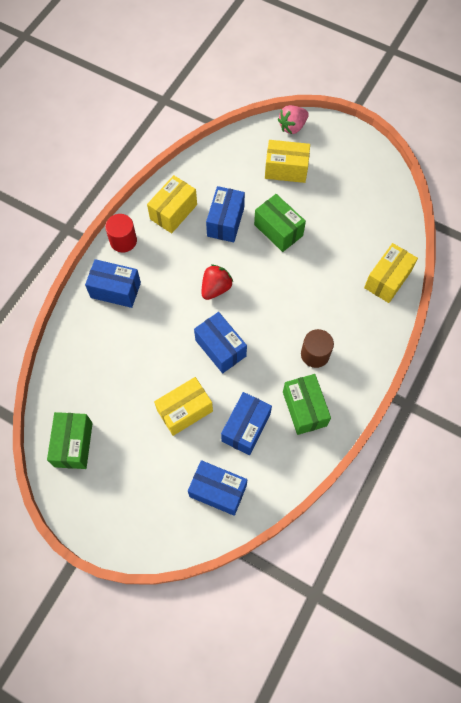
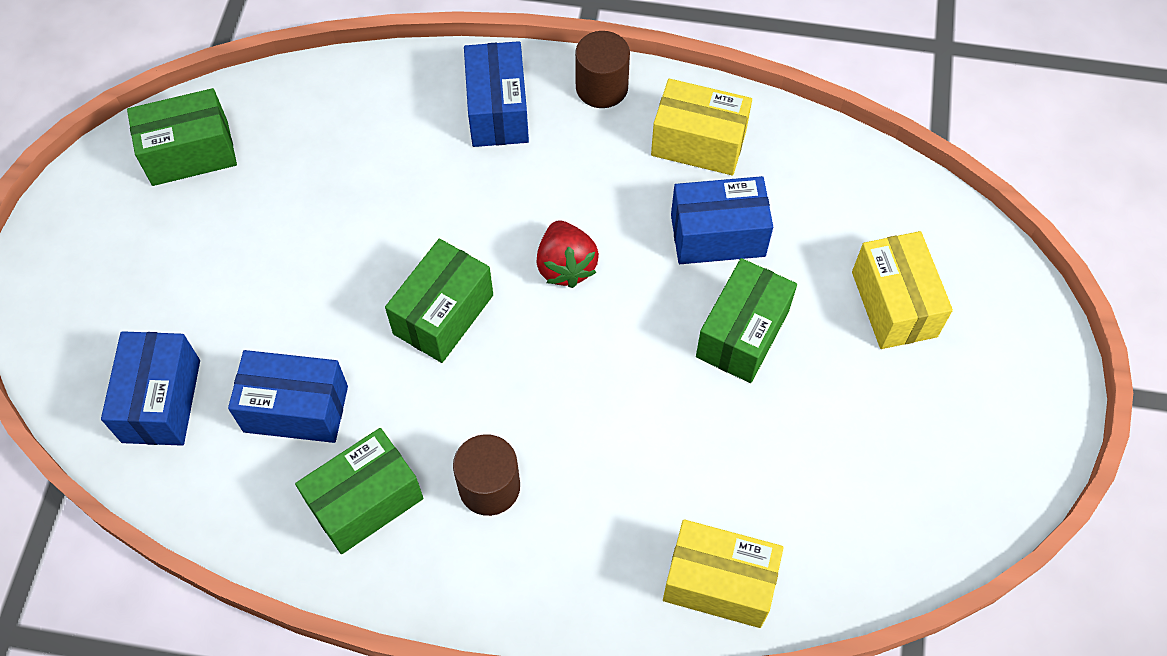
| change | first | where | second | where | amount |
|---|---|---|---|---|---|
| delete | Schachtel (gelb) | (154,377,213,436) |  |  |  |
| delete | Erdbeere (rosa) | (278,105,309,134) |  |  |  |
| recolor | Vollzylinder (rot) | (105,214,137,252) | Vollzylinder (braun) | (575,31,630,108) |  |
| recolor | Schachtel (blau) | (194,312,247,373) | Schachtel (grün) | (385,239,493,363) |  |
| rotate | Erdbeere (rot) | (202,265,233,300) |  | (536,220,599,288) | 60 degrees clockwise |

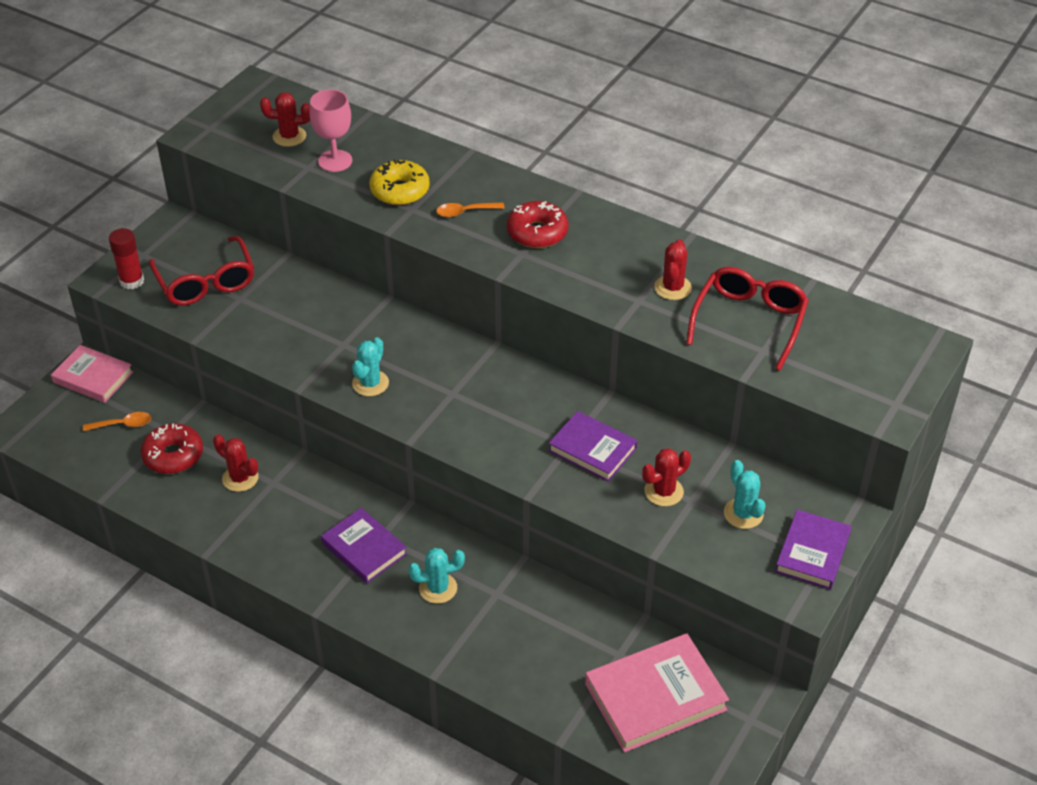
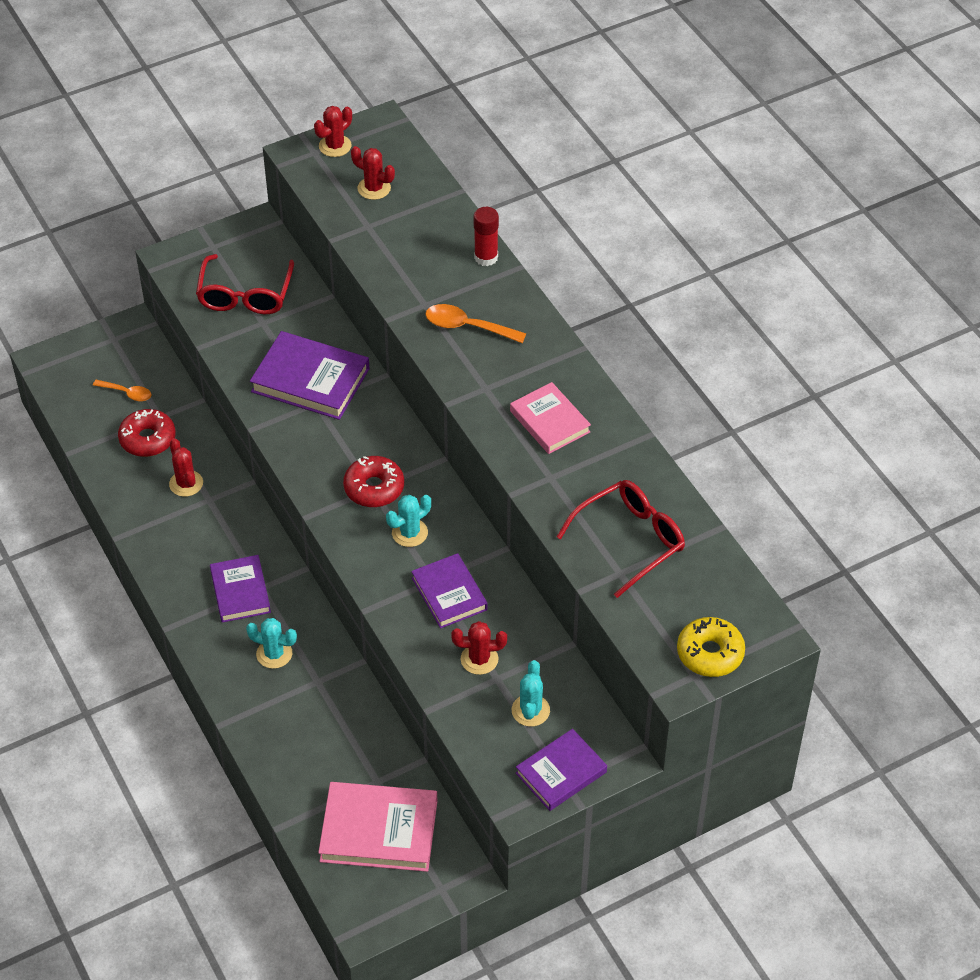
| change | first | where | second | where | amount |
|---|---|---|---|---|---|
| delete | Kelch (rosa) | (309,89,352,172) |  |  |  |
| insert |  |  | Buch (lila) | (250,331,369,420) |  |
| move | Buch (rosa) | (51,345,133,403) |  | (510,382,591,454) |  |
| move | Klebestift (rot) | (109,228,144,289) |  | (474,207,499,266) |  |
| move | Kaktus (türkis) | (352,337,389,396) |  | (386,495,431,547) |  |
| move | Donut (gelb) | (369,160,430,205) |  | (677,617,745,677) |  |
| move | Donut (rot) | (507,201,569,248) |  | (343,456,404,507) |  |
| move | Kaktus (rot) | (654,239,692,300) |  | (314,106,352,157) |  |
| resize | Löffel (orange) | (436,202,505,217) |  | (425,304,526,343) | x1.52 |

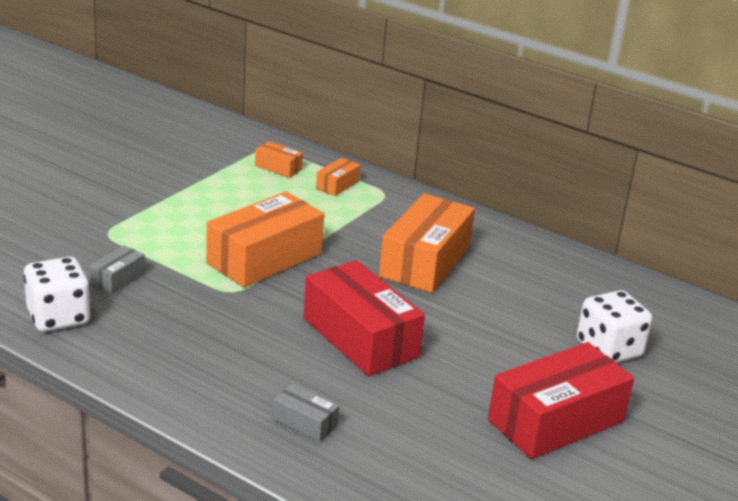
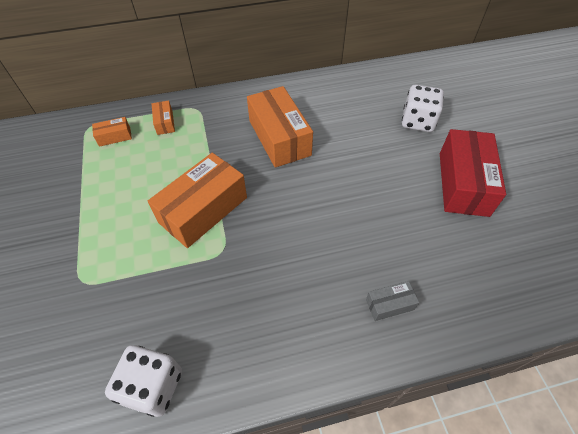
| change | first | where | second | where | amount |
|---|---|---|---|---|---|
| delete | Schachtel (grau) | (90,246,145,294) |  |  |  |
| delete | Schachtel (rot) | (303,260,425,376) |  |  |  |
| rotate | Schachtel (orange) | (206,192,324,287) |  | (147,153,247,248) | 45 degrees clockwise |

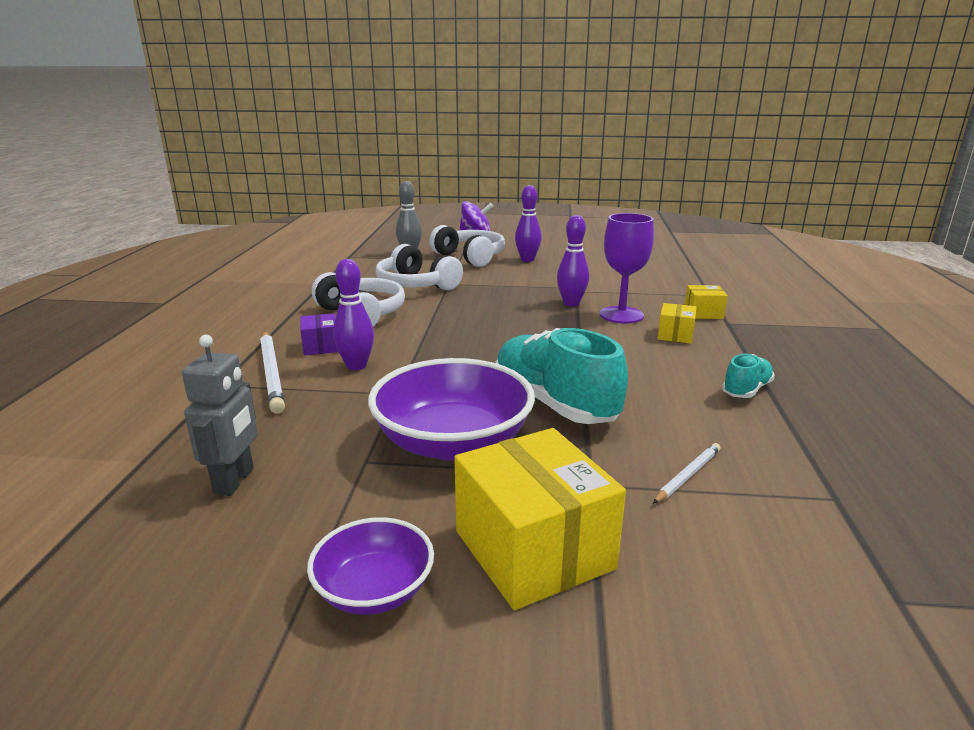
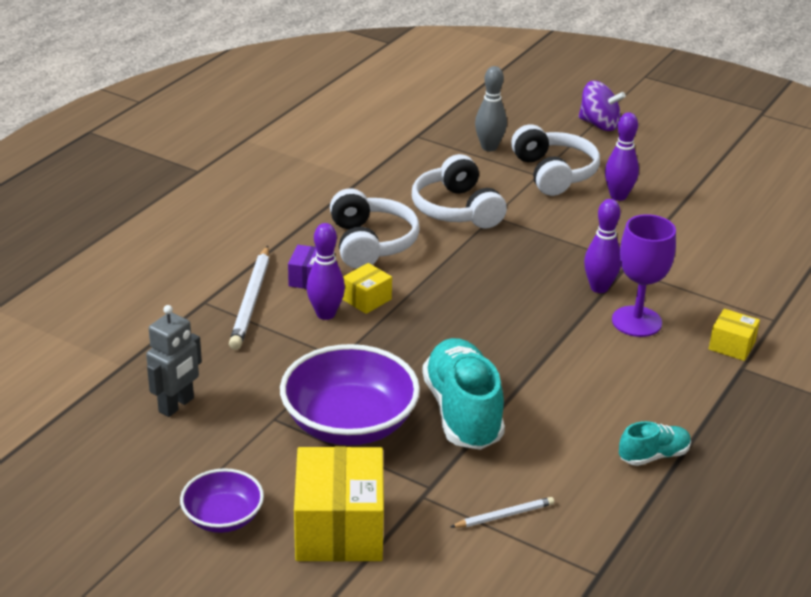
| change | first | where | second | where | amount |
|---|---|---|---|---|---|
| move | Schachtel (gelb) | (658,303,697,343) |  | (342,263,392,314) |  |

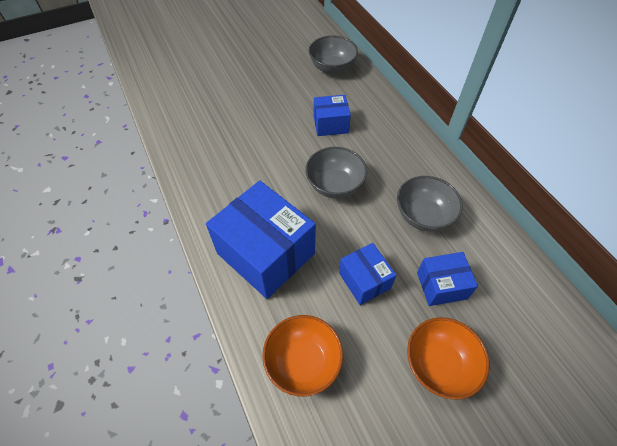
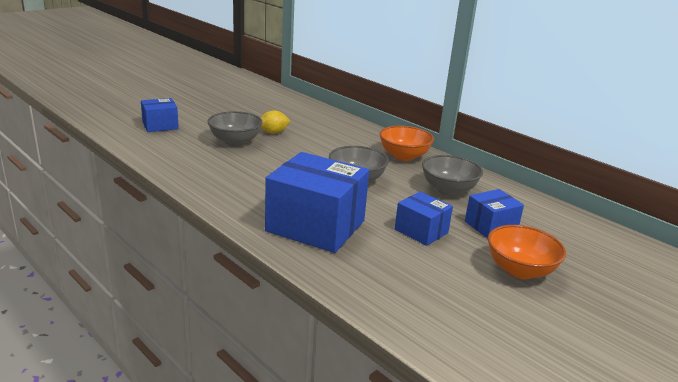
| change | first | where | second | where | amount |
|---|---|---|---|---|---|
| insert |  |  | Zitrone (gelb) | (261,110,290,134) |  |
| move | Schüssel (orange) | (263,315,343,397) |  | (379,126,434,161) |  |
| move | Schüssel (grau) | (309,35,358,74) |  | (207,111,262,146) |  |
| move | Schachtel (blau) | (314,95,351,136) |  | (141,98,179,132) |  |

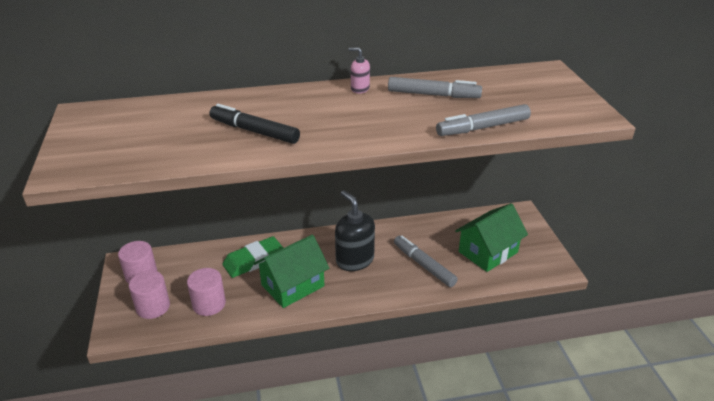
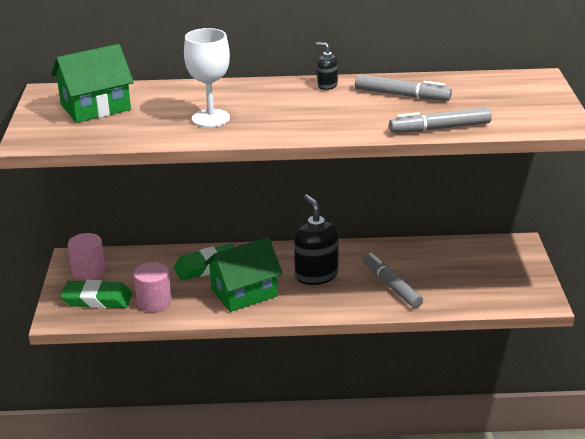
| change | first | where | second | where | amount |
|---|---|---|---|---|---|
| move | Haus (grün) | (455,203,528,272) |  | (51,44,134,123) |  |
| replace | Vollzylinder (rosa) | (129,271,170,319) | Radiergummi (grün) | (60,280,132,309) |  |
| replace | Filzstift (schwarz) | (209,104,300,144) | Kelch (weiß) | (184,28,230,127) |  |
| recolor | Seifenspender (rosa) | (349,48,370,93) | Seifenspender (schwarz) | (316,43,338,90) |  |

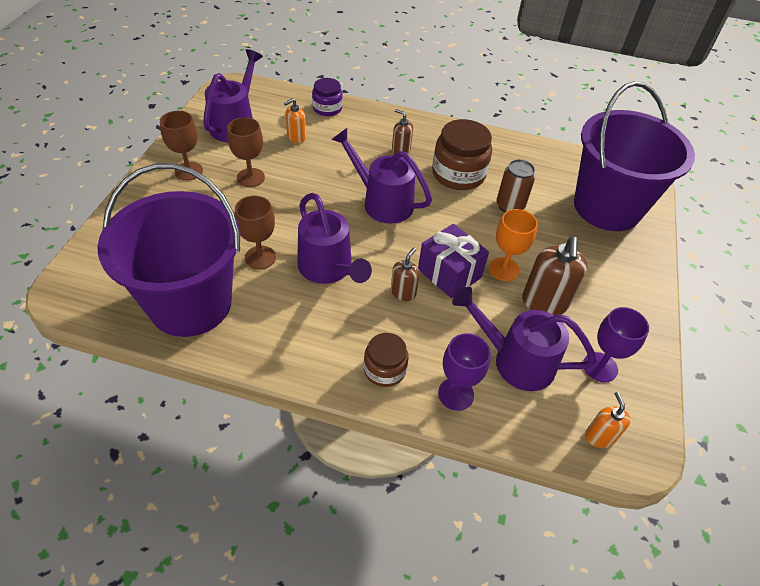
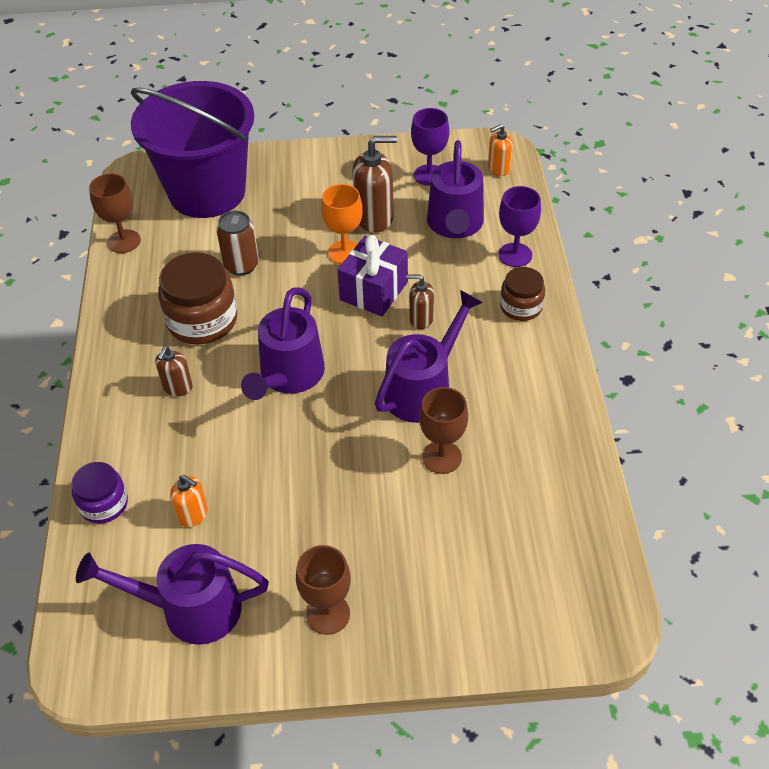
| change | first | where | second | where | amount |
|---|---|---|---|---|---|
| delete | Eimer (lila) | (97,163,240,337) |  |  |  |
| move | Kelch (braun) | (227,117,265,187) |  | (89,173,141,253) |  |

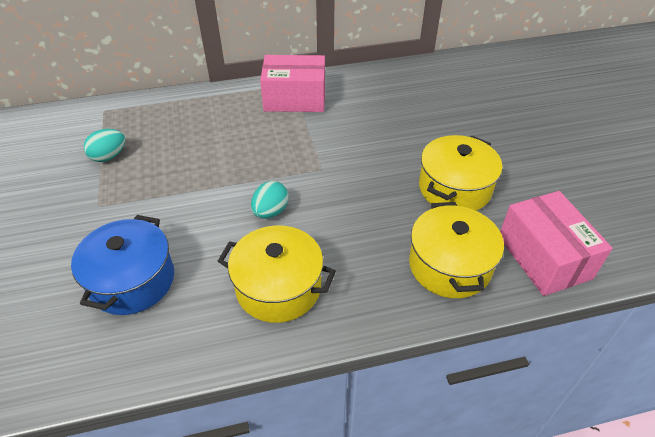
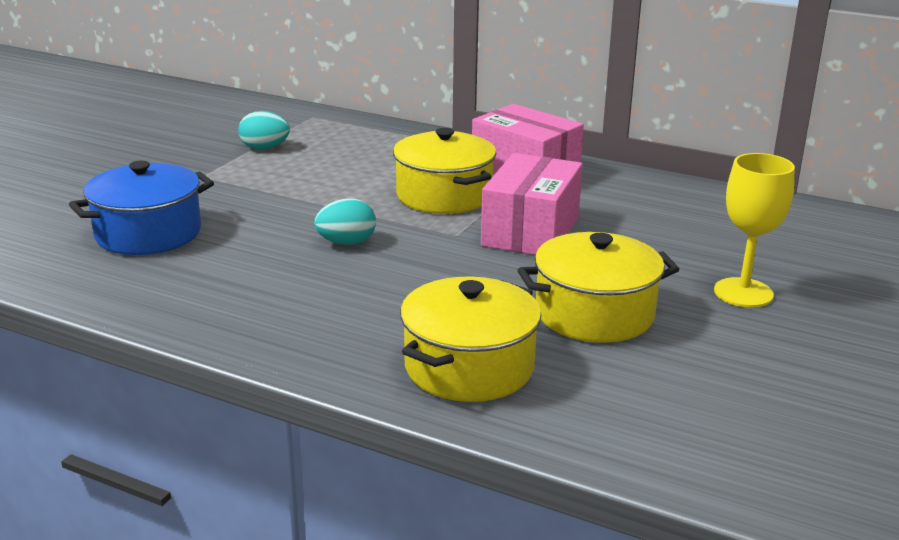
| change | first | where | second | where | amount |
|---|---|---|---|---|---|
| insert |  |  | Kelch (gelb) | (714,153,795,307) |  |
| move | Kochtopf (gelb) | (218,225,336,323) |  | (393,128,497,214) |  |
| move | Schachtel (rosa) | (500,191,613,296) |  | (481,153,583,255) |  |

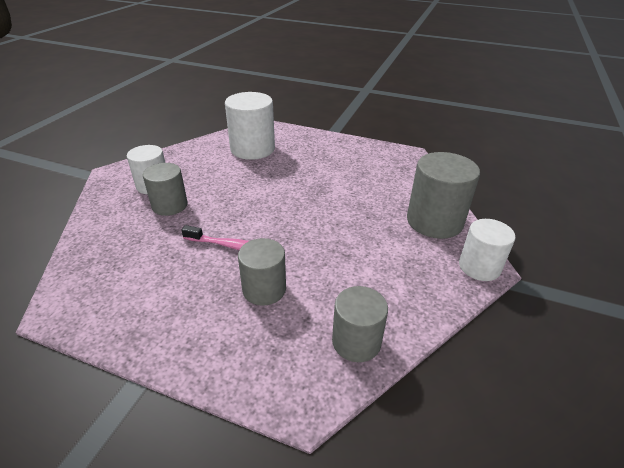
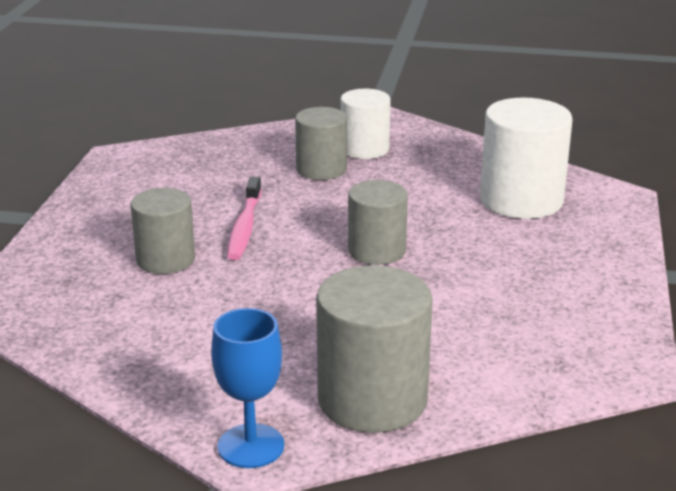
| change | first | where | second | where | amount |
|---|---|---|---|---|---|
| move | Vollzylinder (grau) | (332,286,388,362) |  | (348,180,408,265) |  |
| replace | Vollzylinder (weiß) | (459,219,515,281) | Kelch (blau) | (211,308,284,468) |  |

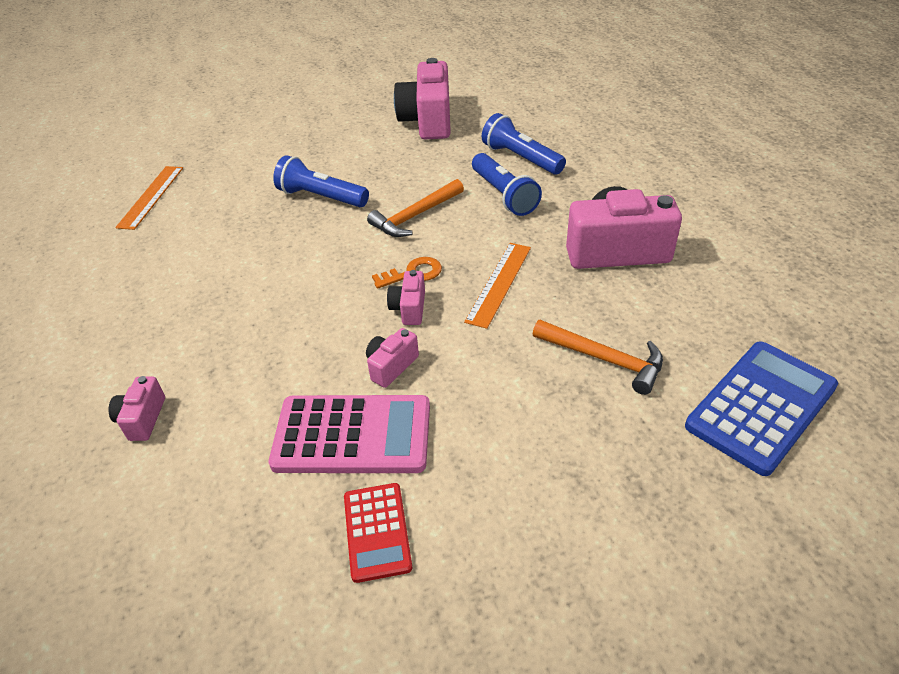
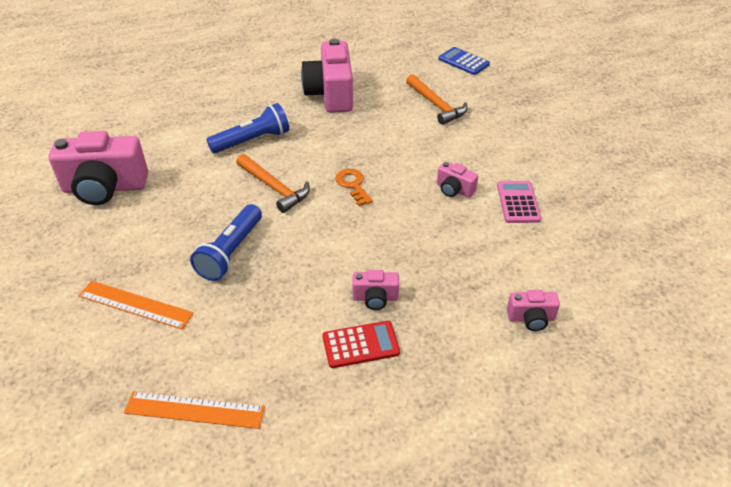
| change | first | where | second | where | amount |
|---|---|---|---|---|---|
| delete | Taschenlampe (blau) | (482,113,566,175) |  |  |  |
| move | Taschenrechner (rot) | (344,483,412,583) |  | (322,321,400,368) |  |
| move | Kamera (rosa) | (387,270,425,325) |  | (352,270,399,310) |  |
| move | Lineal (orange) | (464,243,531,329) |  | (78,281,194,329) |  |
| rotate | Hammer (orange) | (533,320,663,395) |  | (406,74,468,125) | 120 degrees clockwise |
| resize | Taschenrechner (rosa) | (269,395,430,473) |  | (497,181,541,223) | x0.58 |
| resize | Taschenrechner (blau) | (685,342,838,476) |  | (439,47,490,75) | x0.58 |

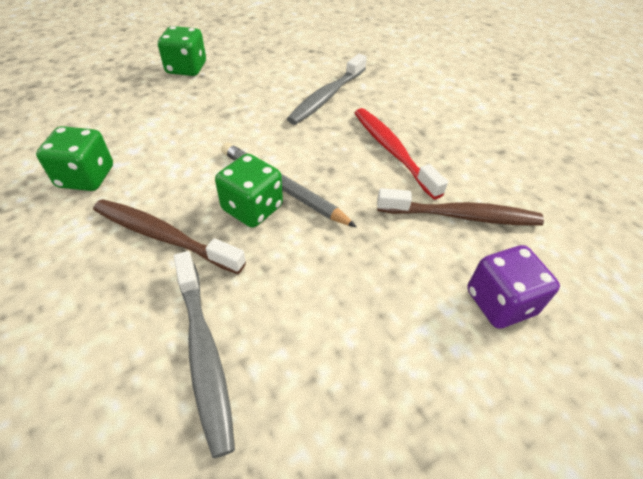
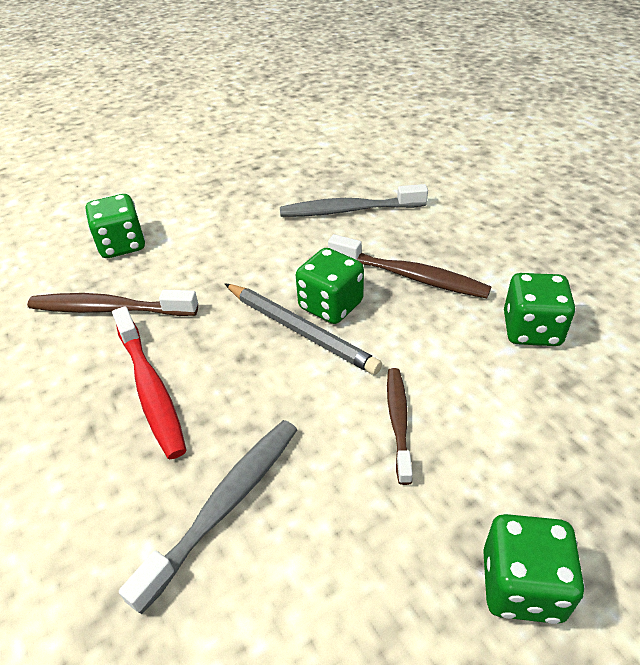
| change | first | where | second | where | amount |
|---|---|---|---|---|---|
| insert |  |  | Zahnbürste (braun) | (387,368,413,485) |  |
| recolor | Spielwürfel (lila) | (467,245,560,329) | Spielwürfel (grün) | (85,194,145,258) |  |
| rotate | Zahnbürste (grau) | (174,251,235,458) |  | (280,184,428,217) | 75 degrees counterclockwise |

